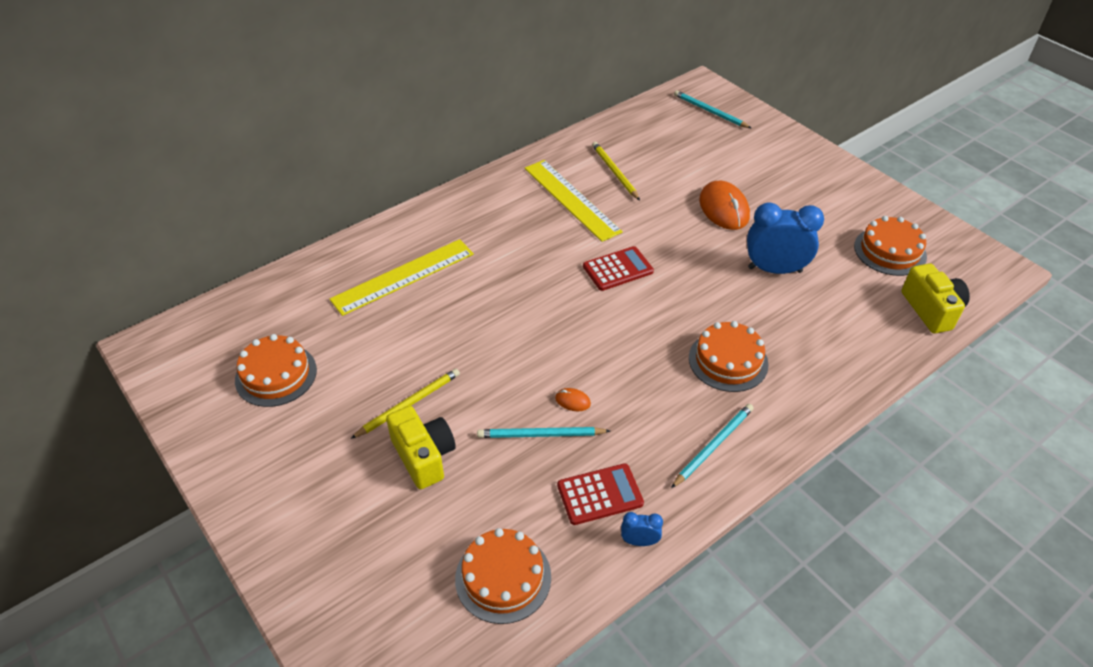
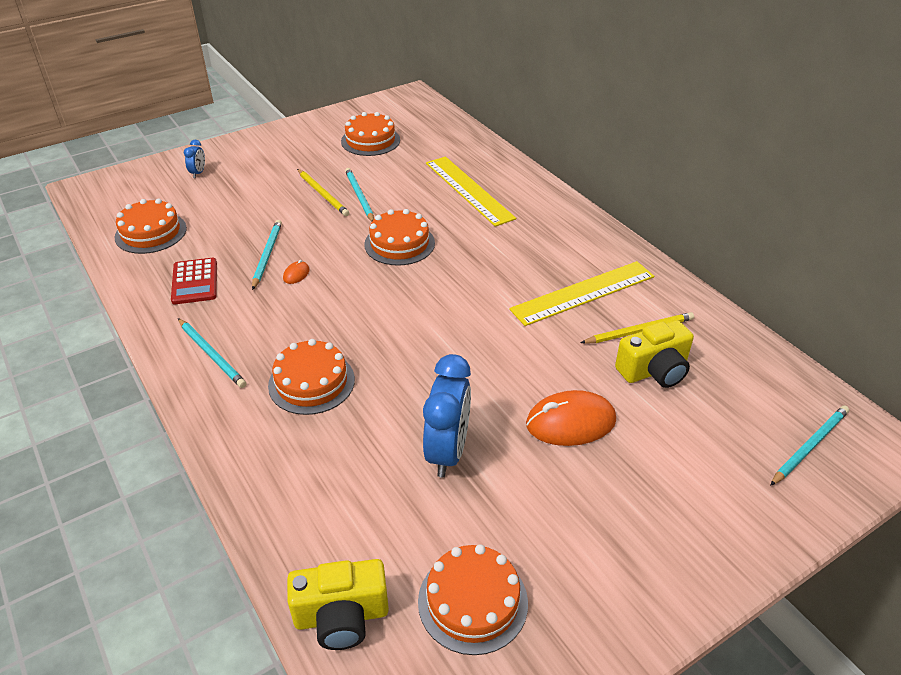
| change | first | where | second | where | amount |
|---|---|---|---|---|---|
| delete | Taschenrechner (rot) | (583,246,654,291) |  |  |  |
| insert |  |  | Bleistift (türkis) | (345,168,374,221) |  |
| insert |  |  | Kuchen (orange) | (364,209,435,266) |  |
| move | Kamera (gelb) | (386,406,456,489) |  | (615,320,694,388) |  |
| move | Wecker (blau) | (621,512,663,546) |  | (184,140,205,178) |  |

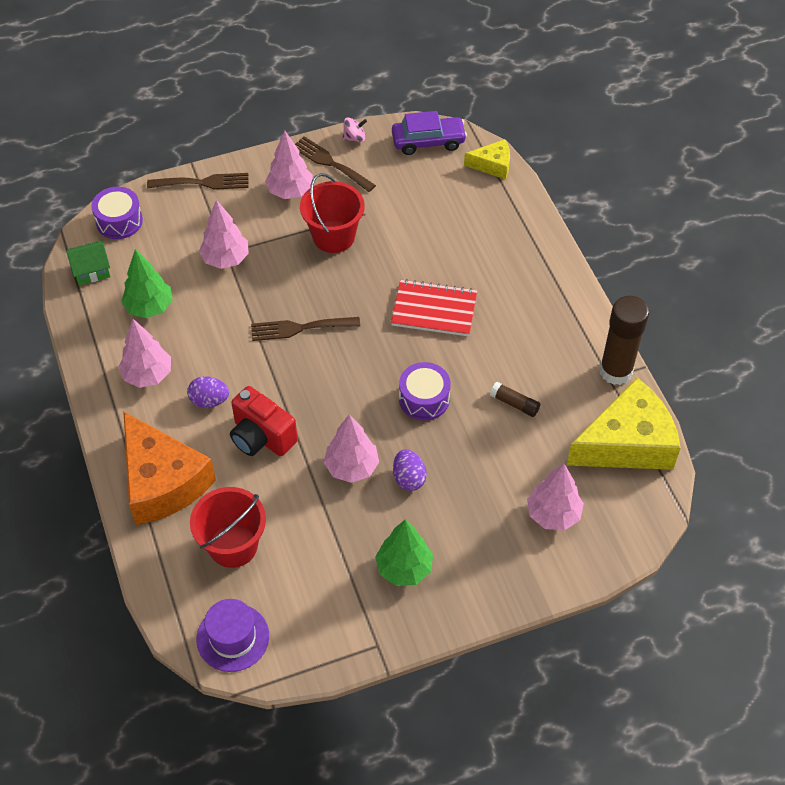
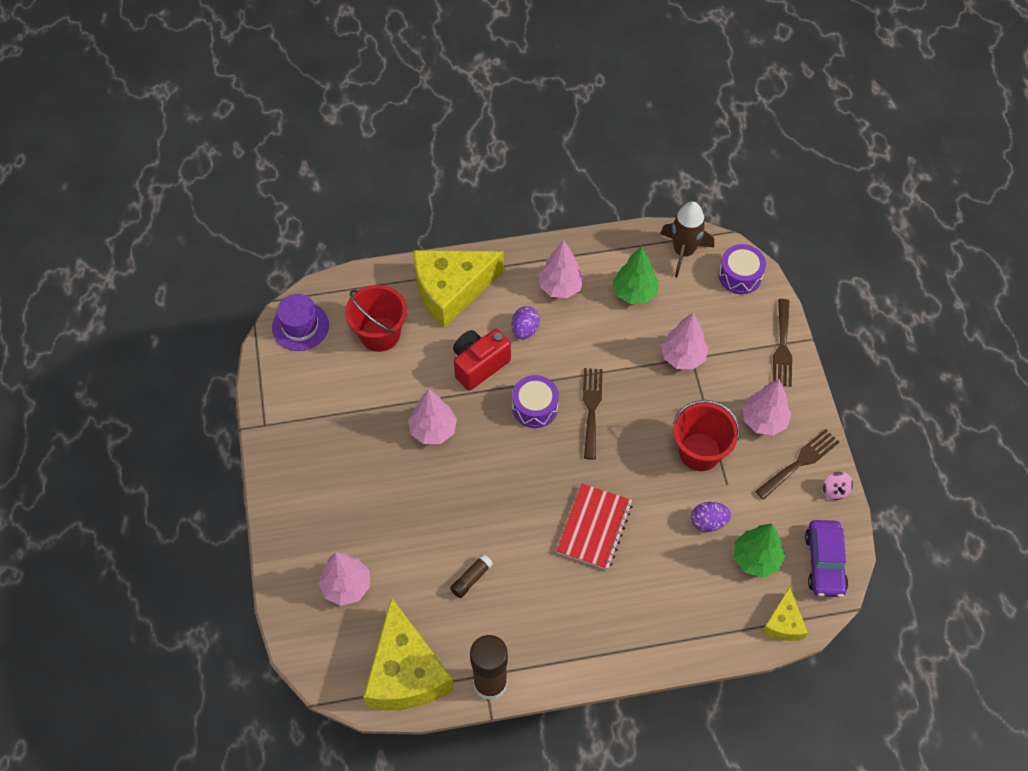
| change | first | where | second | where | amount |
|---|---|---|---|---|---|
| move | Baum (grün) | (375,520,433,586) |  | (734,524,785,578) |  |
| move | Ei (lila) | (393,450,427,491) |  | (691,502,731,532) |  |
| move | Trommel (lila) | (399,362,451,421) |  | (512,375,559,428) |  |
| replace | Haus (grün) | (67,241,111,285) | Rakete (braun) | (660,201,714,277) |  |
| recolor | Käse (orange) | (123,411,216,525) | Käse (gelb) | (414,250,504,328) |  |

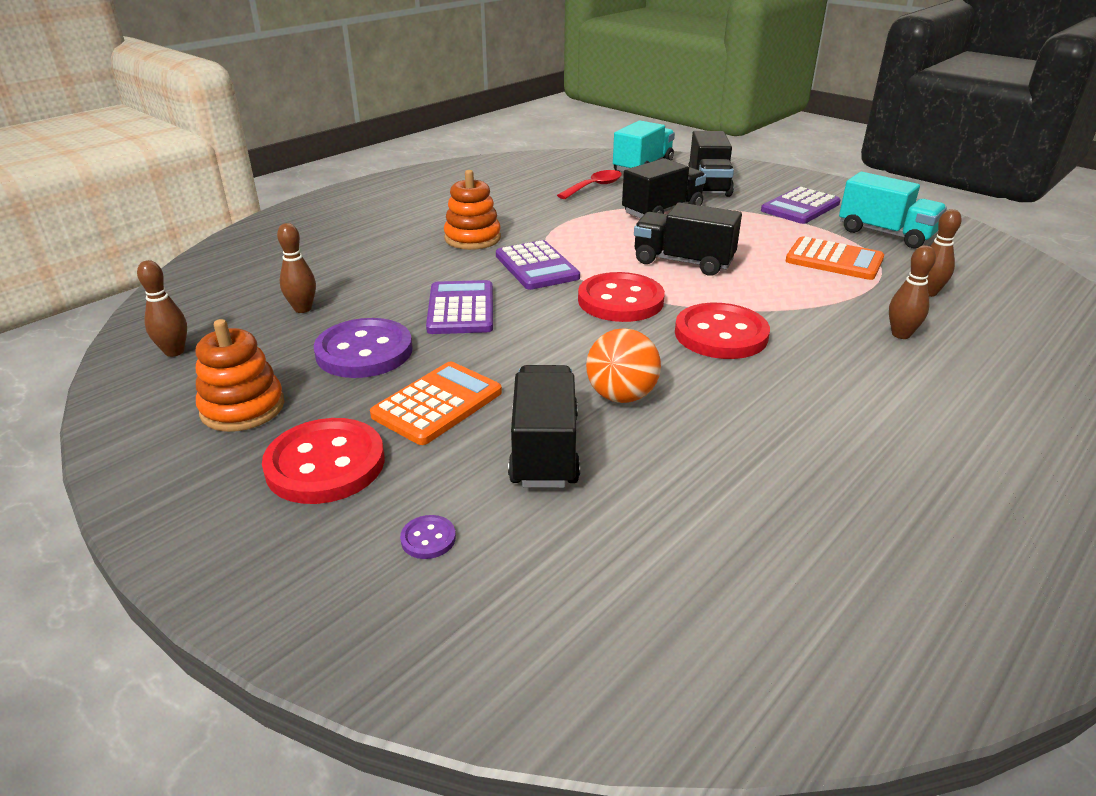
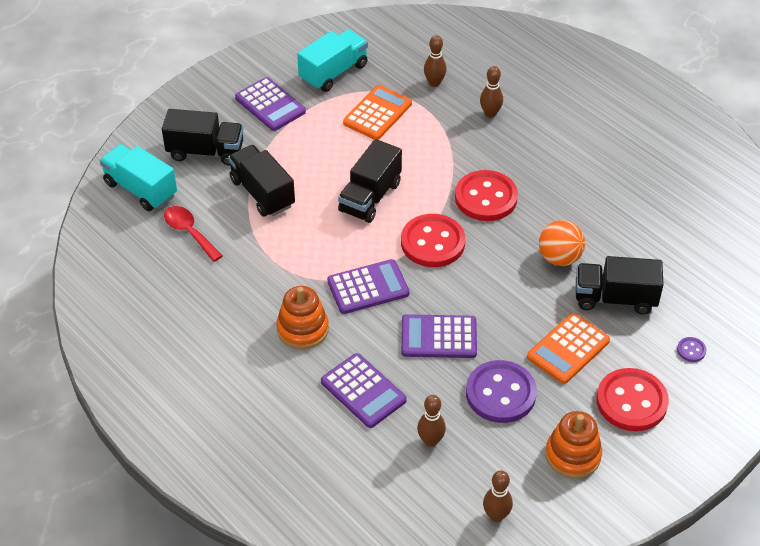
| change | first | where | second | where | amount |
|---|---|---|---|---|---|
| insert |  |  | Taschenrechner (lila) | (321,353,407,428) |  |
| rotate | Taschenrechner (orange) | (370,361,502,445) |  | (527,313,610,384) | 90 degrees counterclockwise |

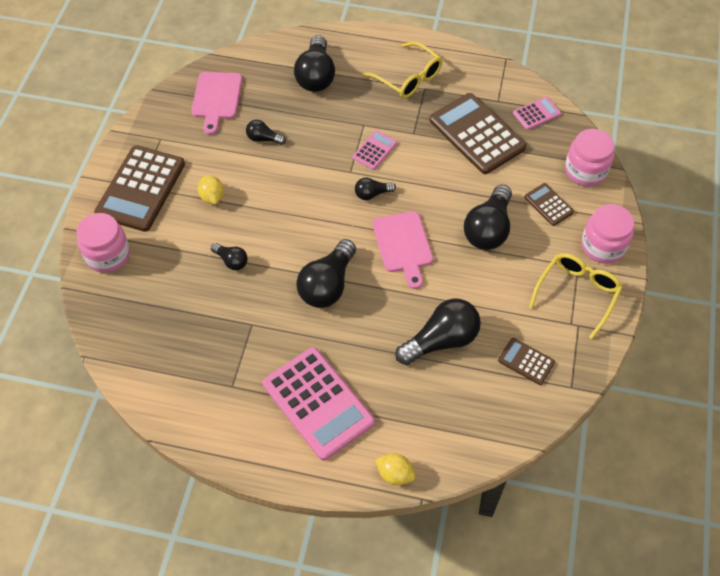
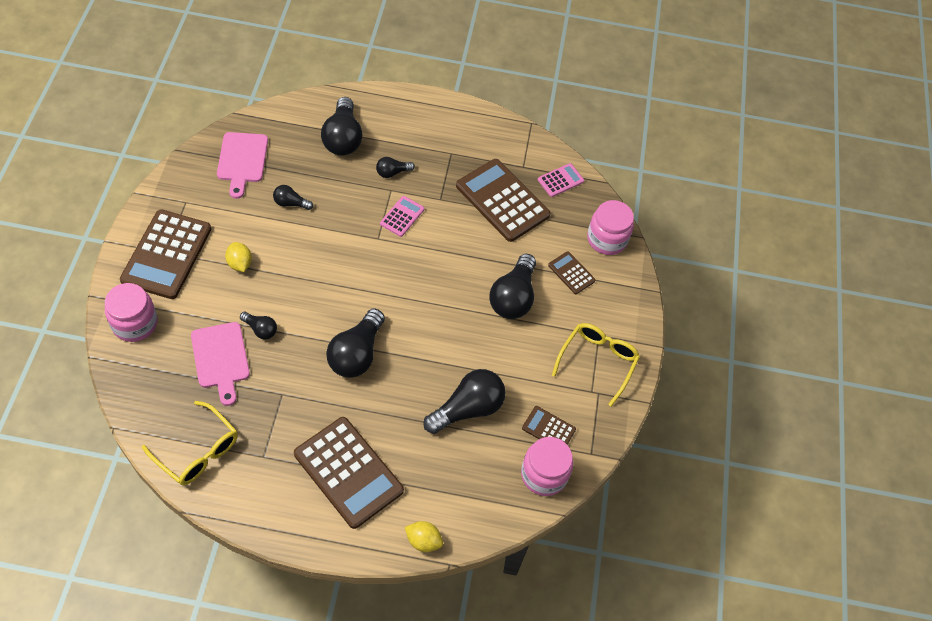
| change | first | where | second | where | amount |
|---|---|---|---|---|---|
| move | Glühbirne (schwarz) | (355,177,396,200) |  | (376,157,415,178) |  |
| move | Brille (gelb) | (364,41,443,98) |  | (142,401,238,485) |  |
| move | Schneidebrett (rosa) | (373,211,433,289) |  | (191,322,250,406) |  |
| move | Einmachglas (rosa) | (581,204,634,264) |  | (521,437,573,496) |  |
| recolor | Taschenrechner (rosa) | (263,347,375,461) | Taschenrechner (braun) | (294,417,404,529) |  |

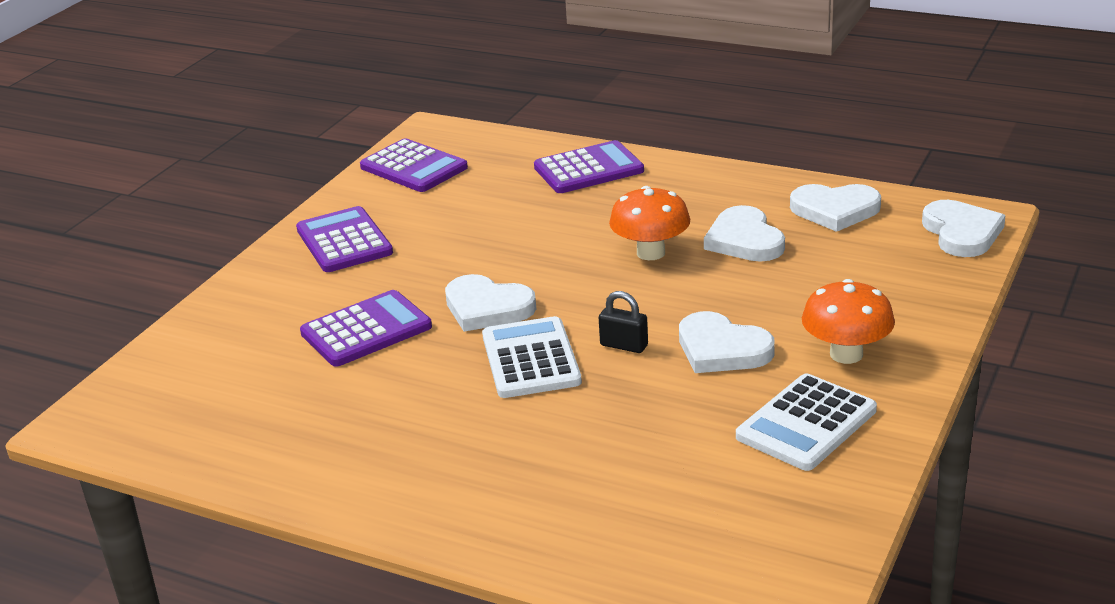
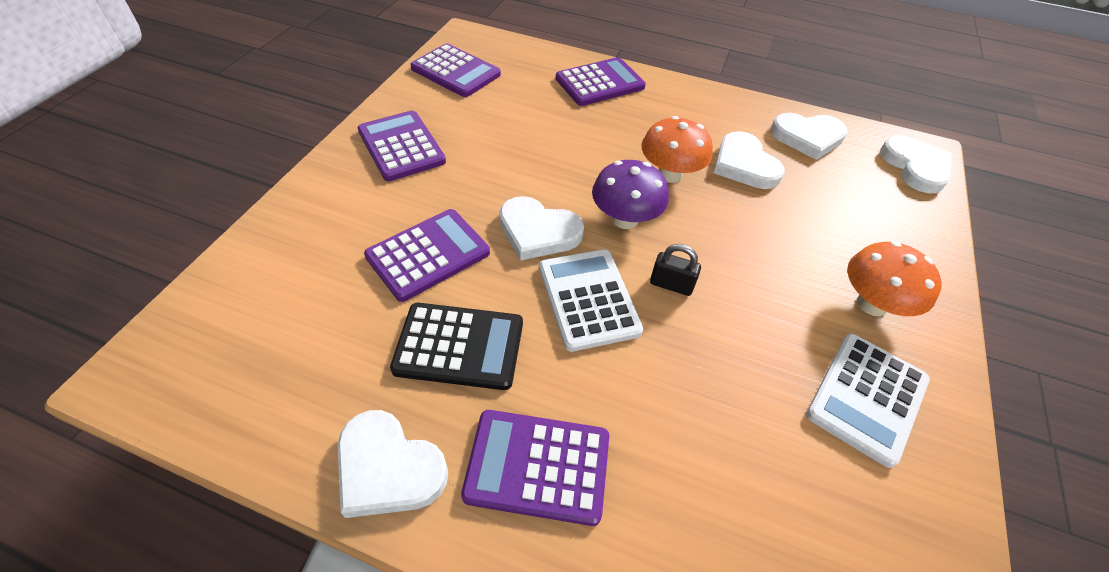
| change | first | where | second | where | amount |
|---|---|---|---|---|---|
| insert |  |  | Taschenrechner (schwarz) | (390,303,523,390) |  |
| insert |  |  | Taschenrechner (lila) | (461,410,609,526) |  |
| insert |  |  | Pilz (lila) | (592,160,669,229) |  |
| move | Herz (weiß) | (679,311,775,373) |  | (337,410,448,518) |  |

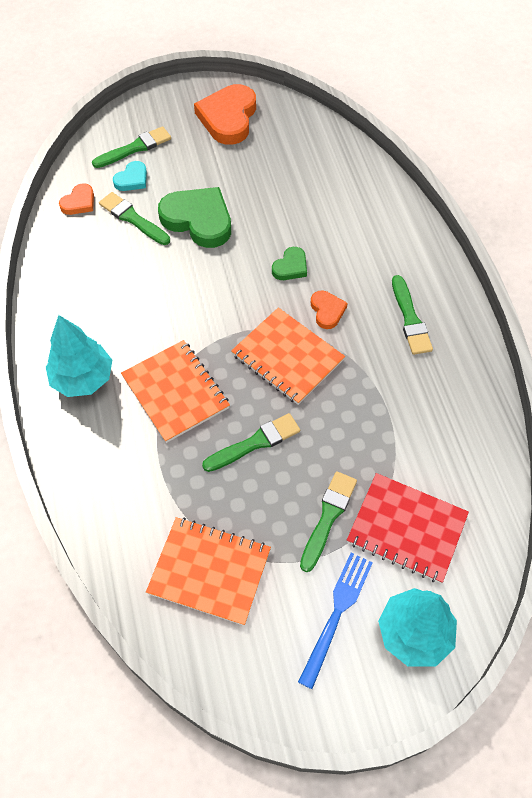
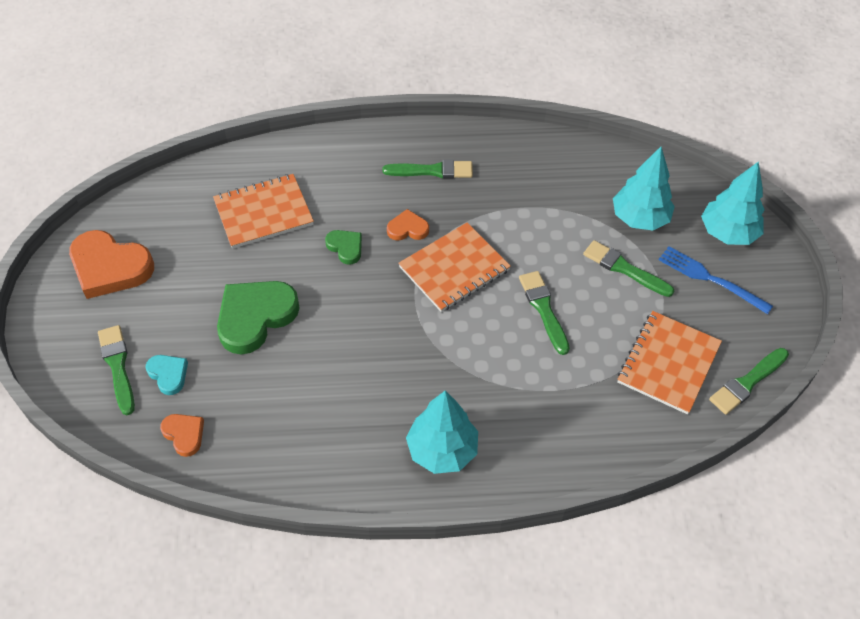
| change | first | where | second | where | amount |
|---|---|---|---|---|---|
| move | Pinsel (grün) | (99,192,170,245) |  | (709,348,789,415) |  |
| move | Notizbuch (orange) | (121,340,230,443) |  | (213,174,314,249) |  |
| replace | Notizbuch (rot) | (347,473,469,583) | Baum (türkis) | (613,147,675,230) |  |

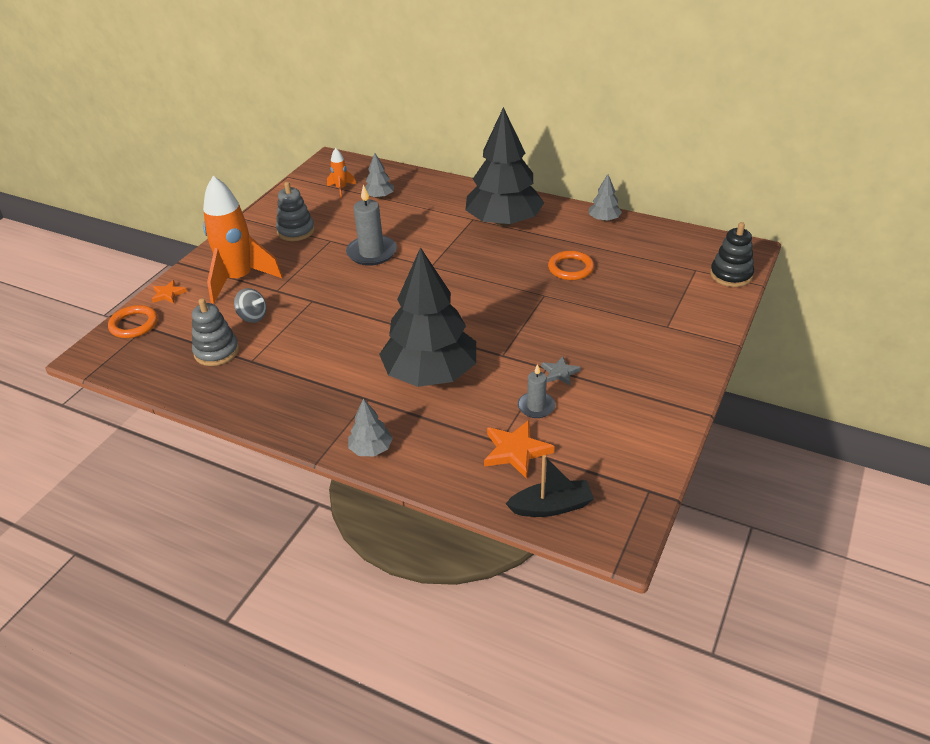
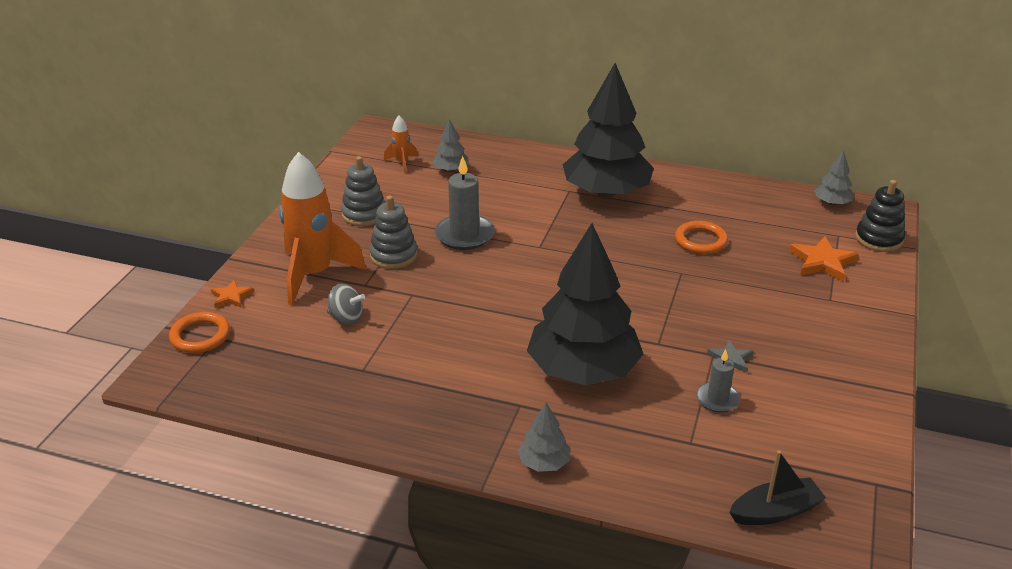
| change | first | where | second | where | amount |
|---|---|---|---|---|---|
| move | Stapelspielzeug (grau) | (192,298,239,366) |  | (369,196,418,269) |  |
| move | Stern (orange) | (484,420,555,479) |  | (789,237,859,282) |  |
| move | Baum (grau) | (589,174,622,222) |  | (814,150,854,205) |  |

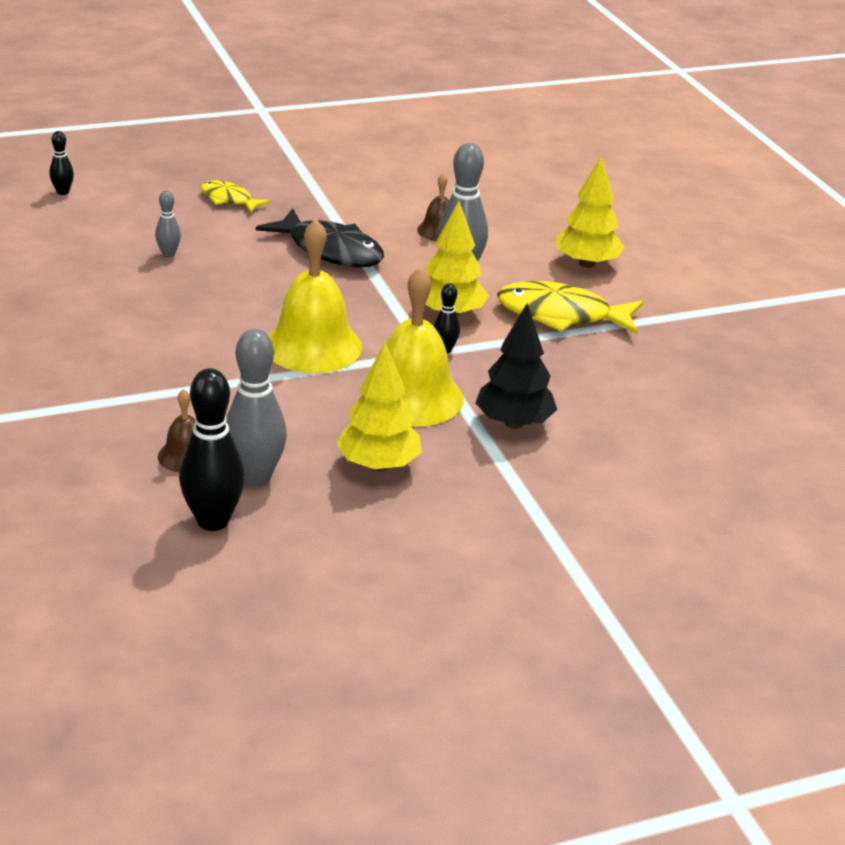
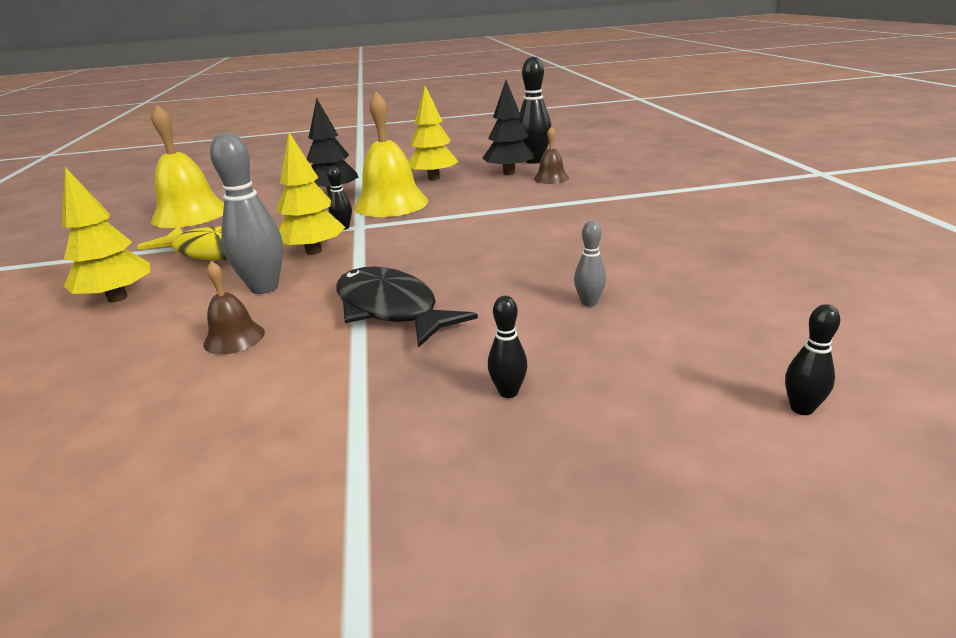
| change | first | where | second | where | amount |
|---|---|---|---|---|---|
| move | Glocke (gelb) | (268,219,363,373) |  | (151,105,224,228) |  |
| replace | Fisch (gelb) | (201,180,271,213) | Bowlingkegel (schwarz) | (488,296,528,398) |  |
| replace | Bowlingkegel (grau) | (226,329,287,487) | Baum (schwarz) | (483,80,534,175) |  |

